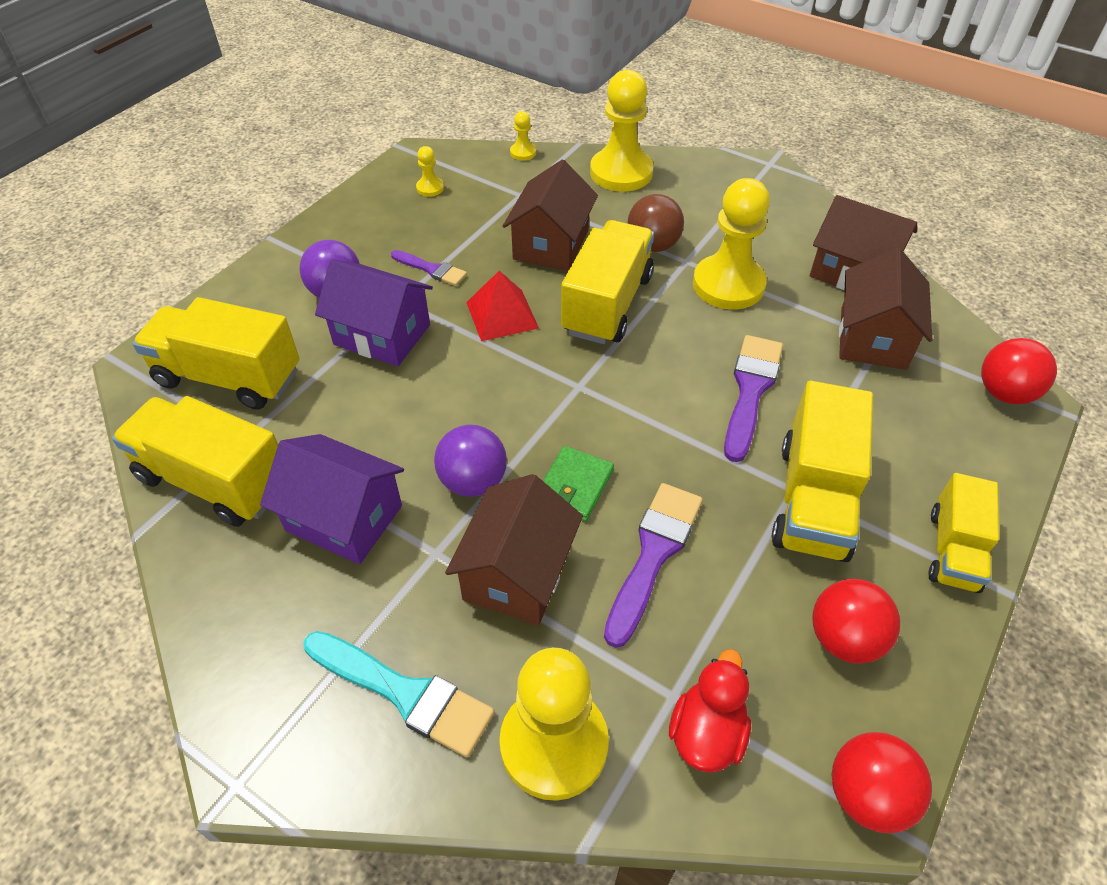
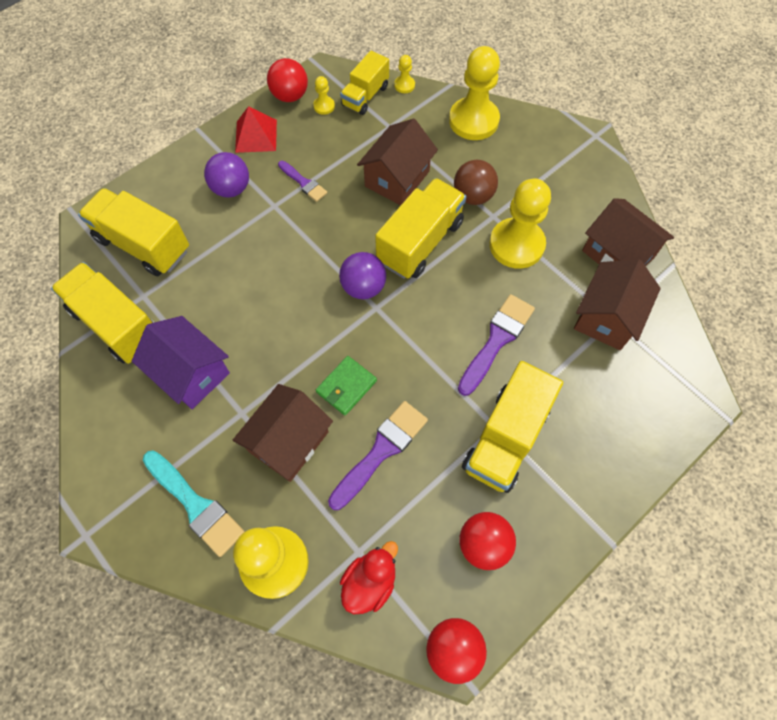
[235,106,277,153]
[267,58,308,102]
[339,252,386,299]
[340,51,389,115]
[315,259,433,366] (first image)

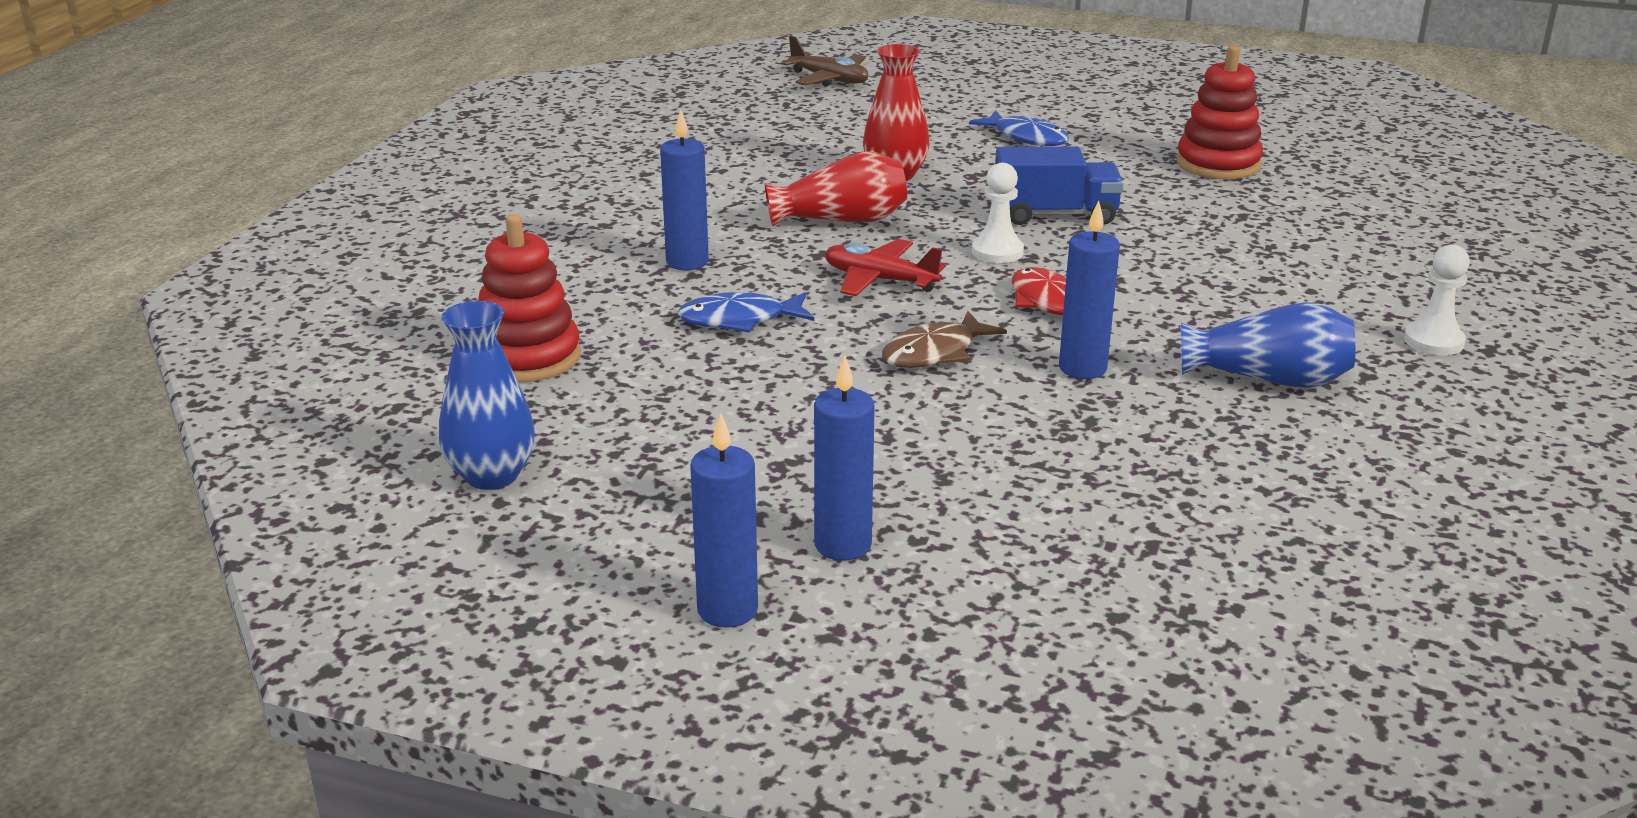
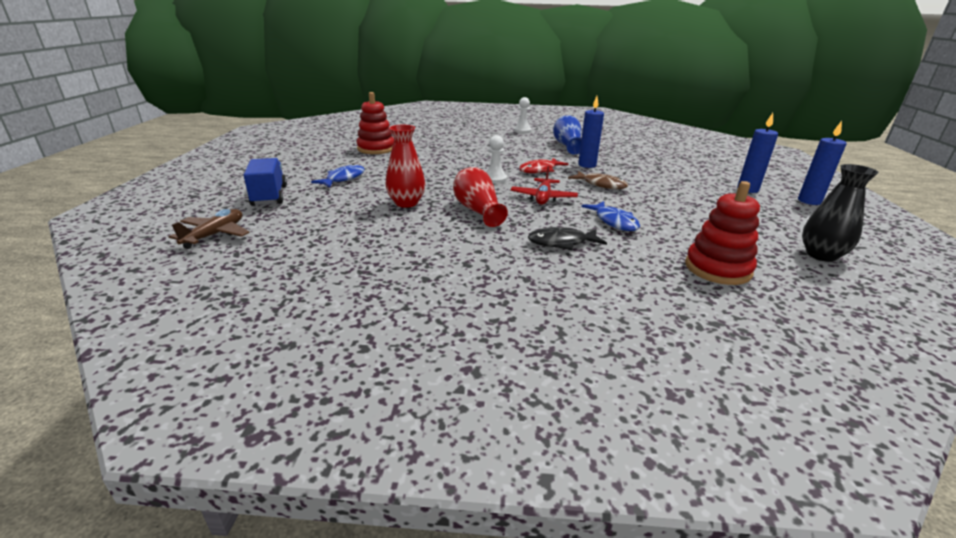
[244,158,287,206]
[528,227,607,250]
[802,164,879,262]

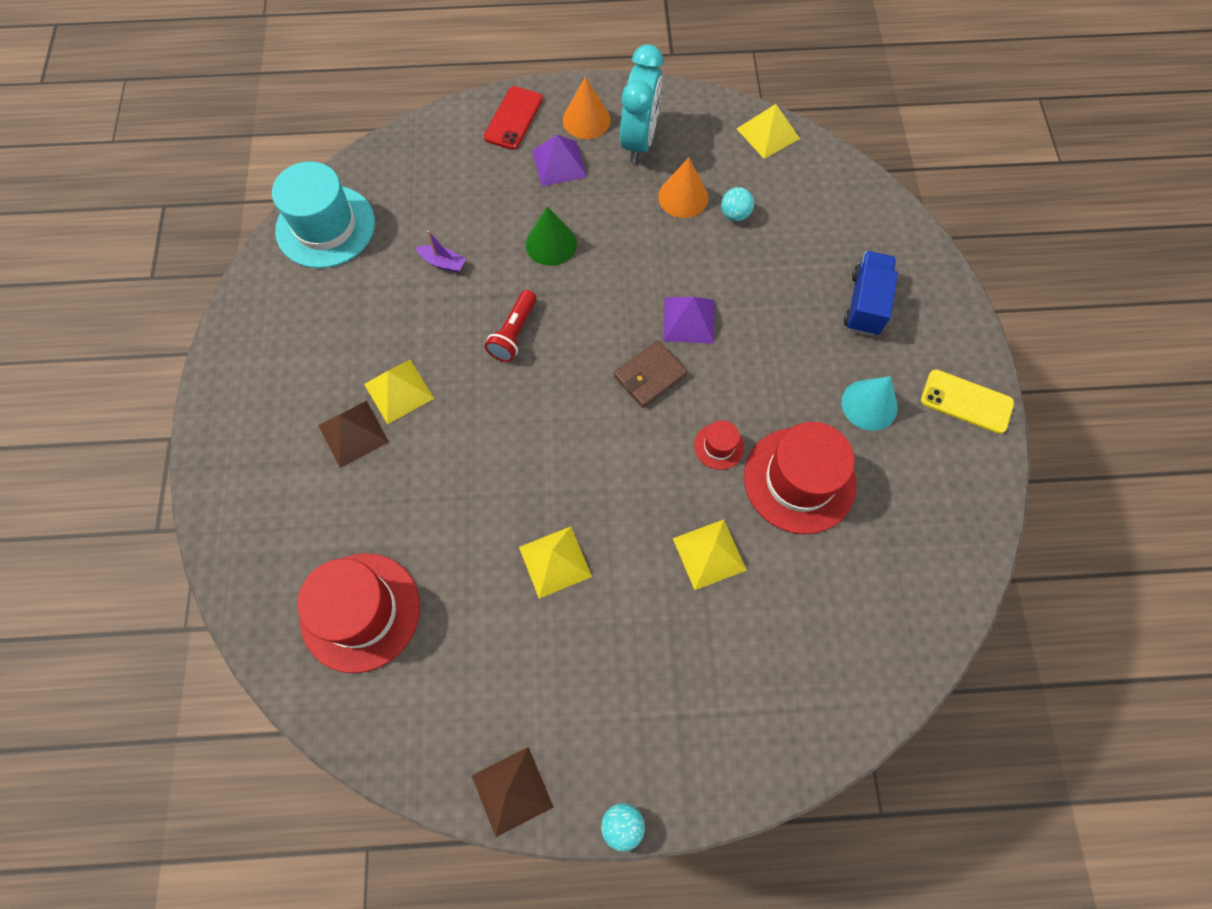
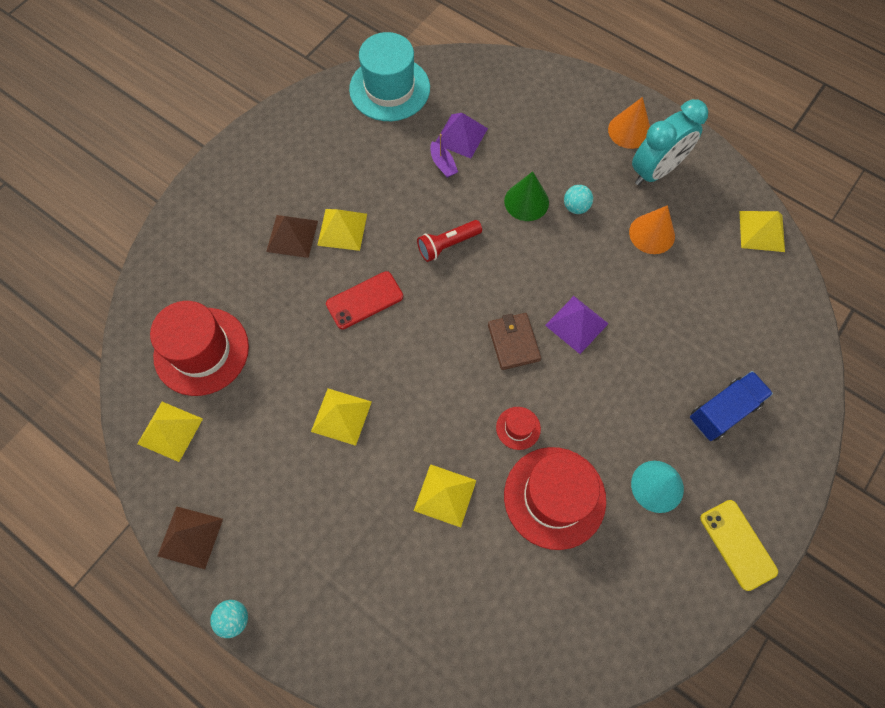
[137,402,203,462]
[326,271,403,329]
[436,113,488,158]
[488,313,541,370]
[564,185,593,214]

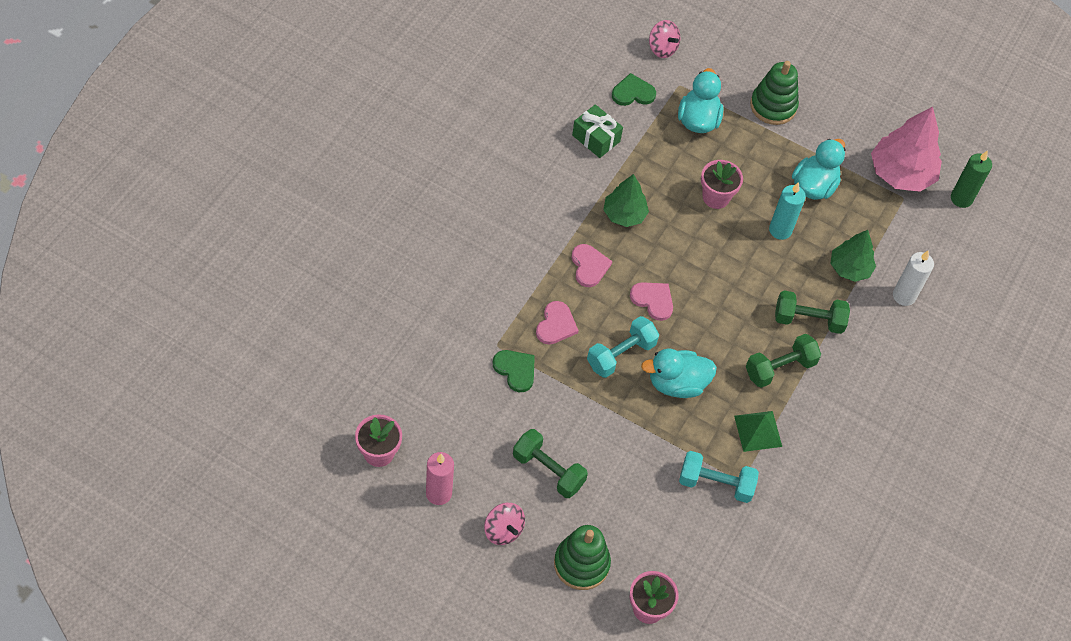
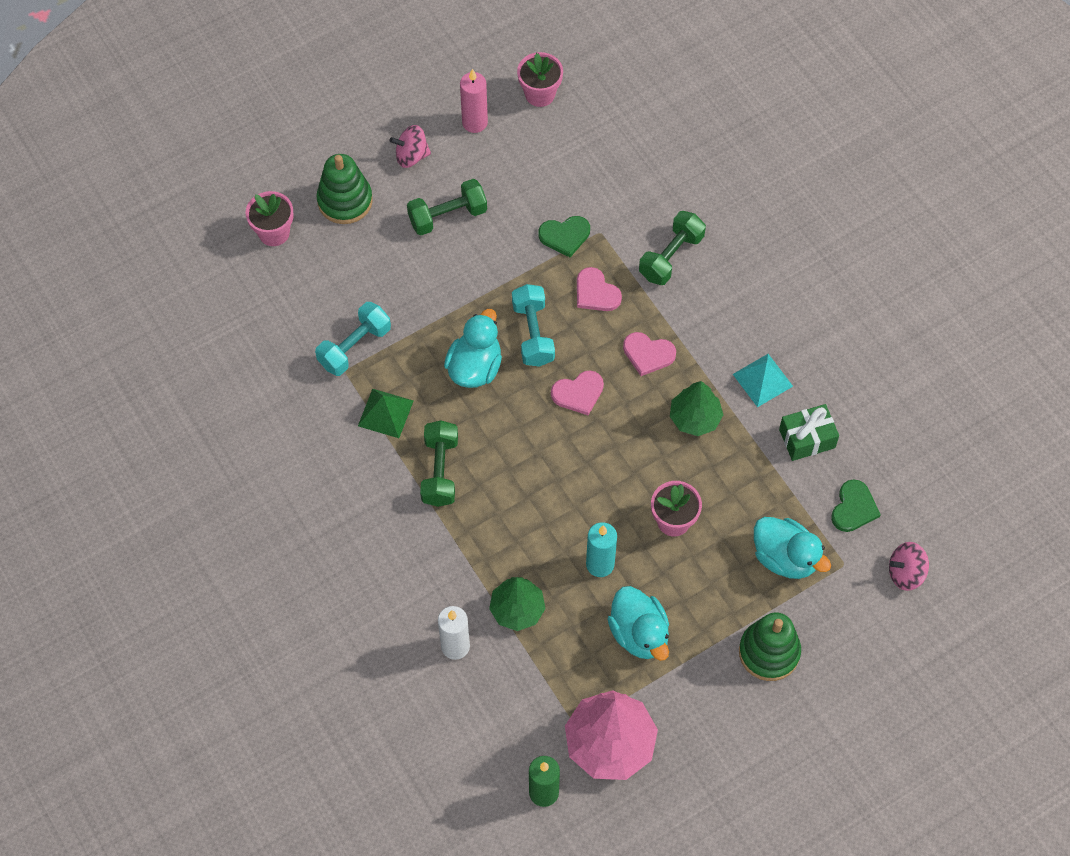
[639,211,706,285]
[733,354,793,407]

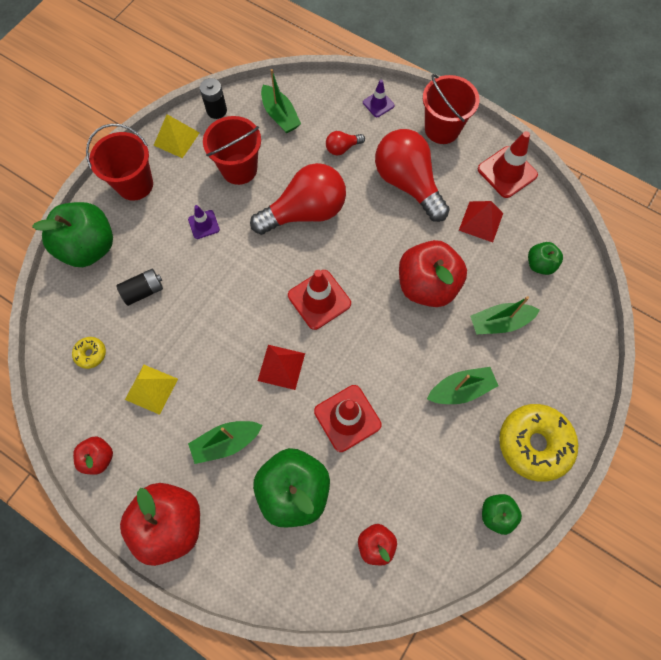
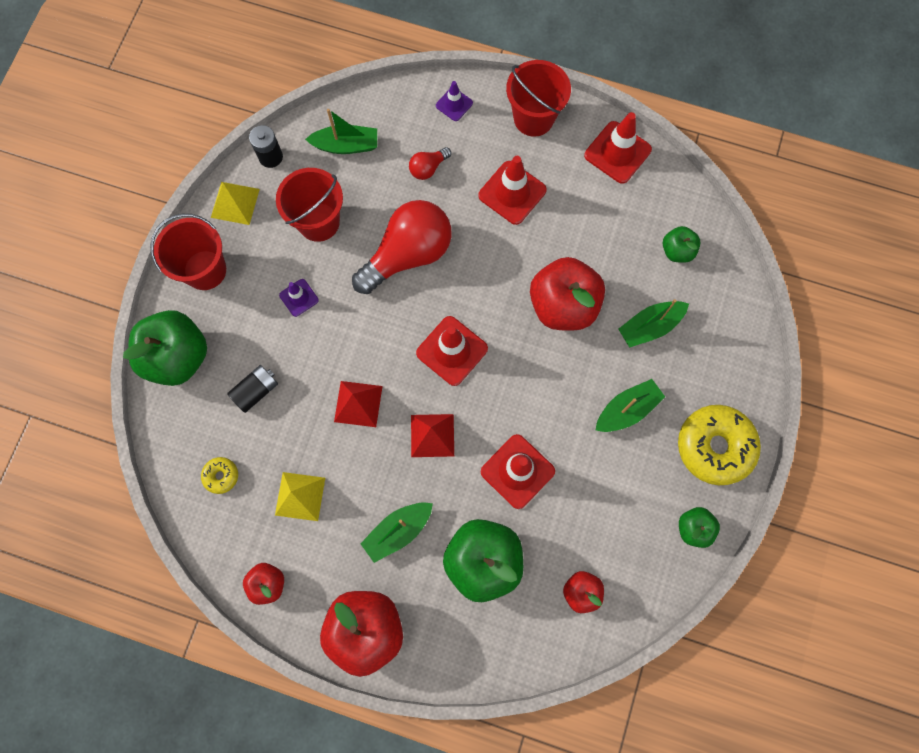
[305,109,377,154]
[334,381,382,427]
[478,156,547,225]

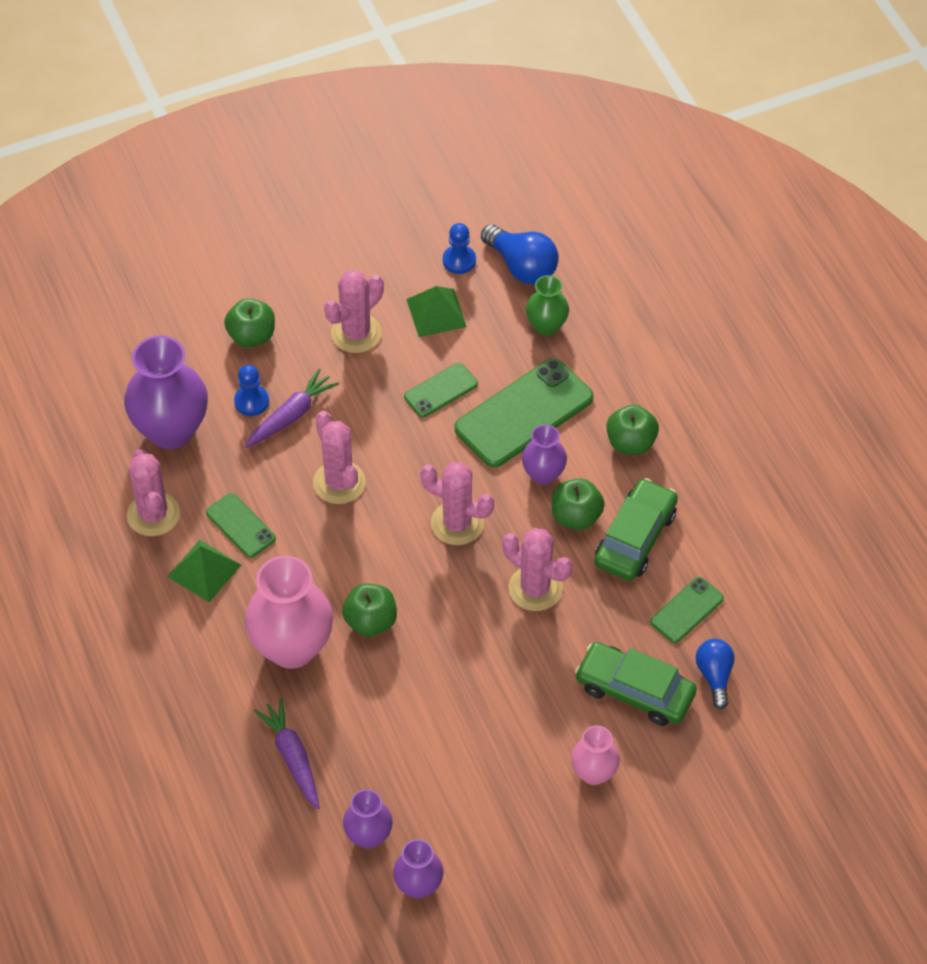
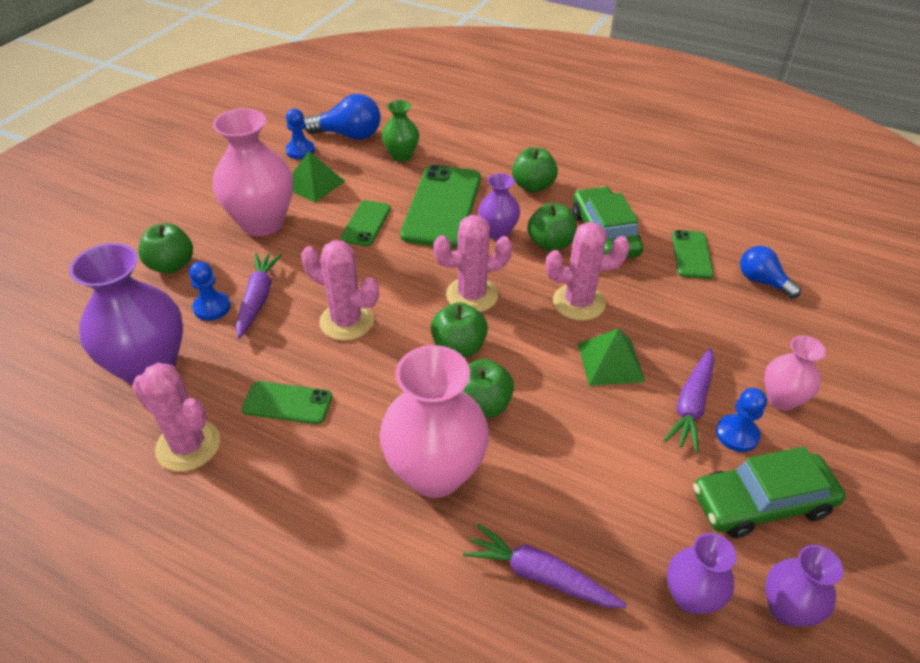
[213,108,293,236]
[431,302,488,357]
[578,328,645,386]
[663,348,714,453]
[693,446,846,538]
[716,388,767,452]

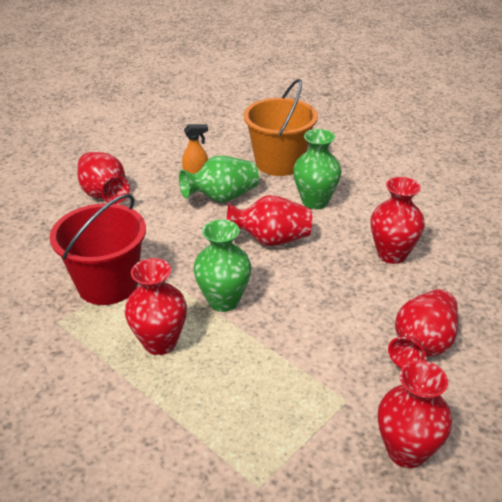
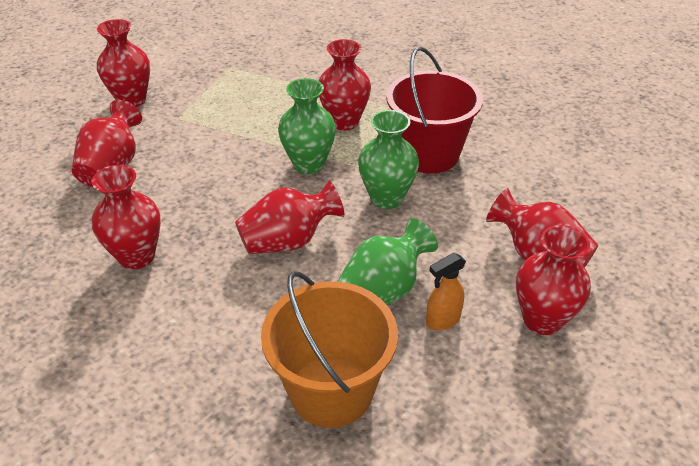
[358,110,419,209]
[516,225,591,335]

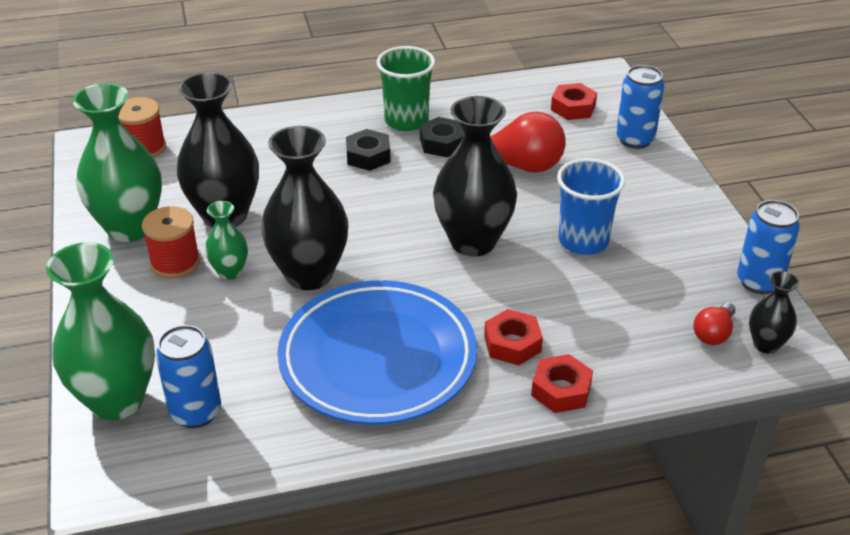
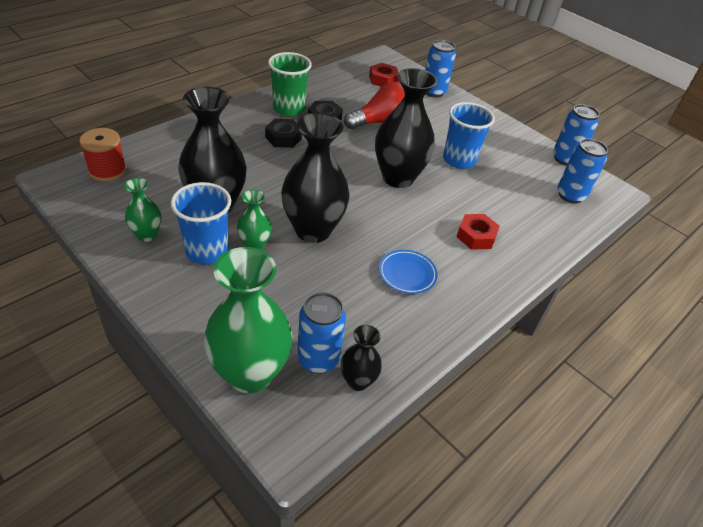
[125,178,161,242]
[171,182,231,264]
[341,325,382,391]
[379,250,438,294]
[557,139,608,204]
[531,354,593,413] (first image)

